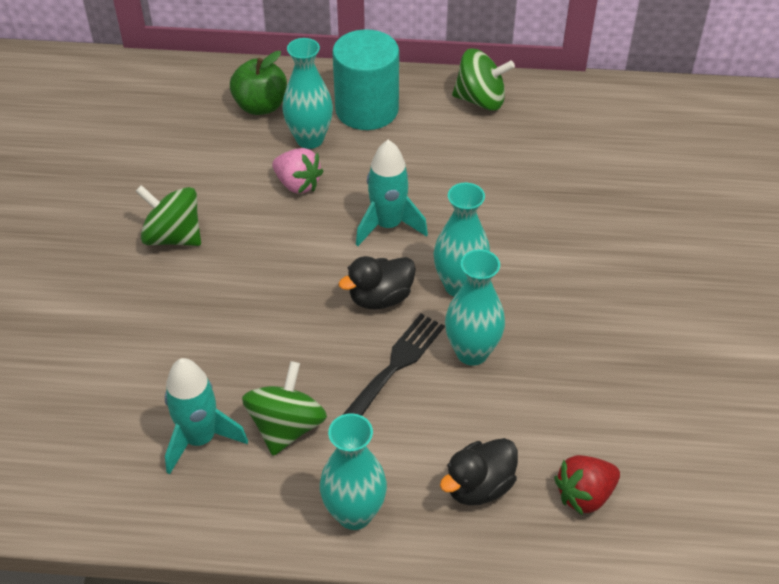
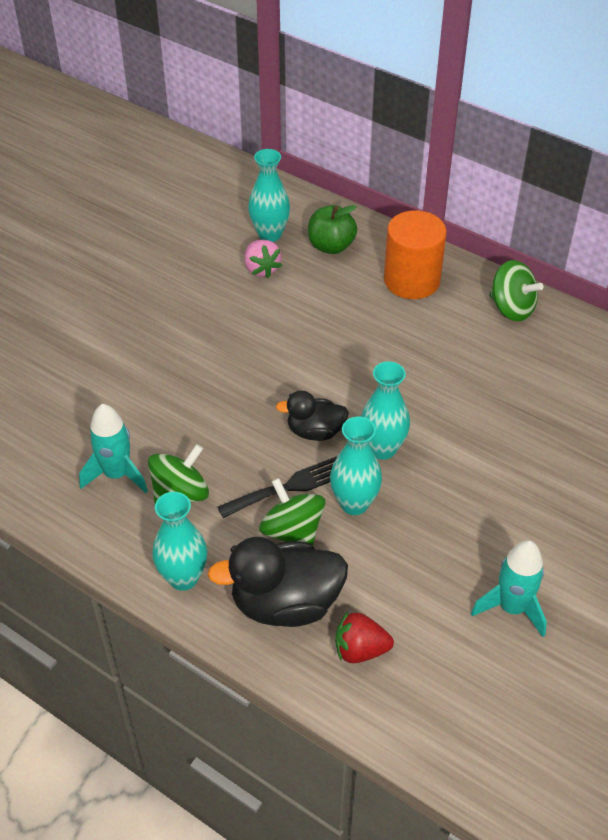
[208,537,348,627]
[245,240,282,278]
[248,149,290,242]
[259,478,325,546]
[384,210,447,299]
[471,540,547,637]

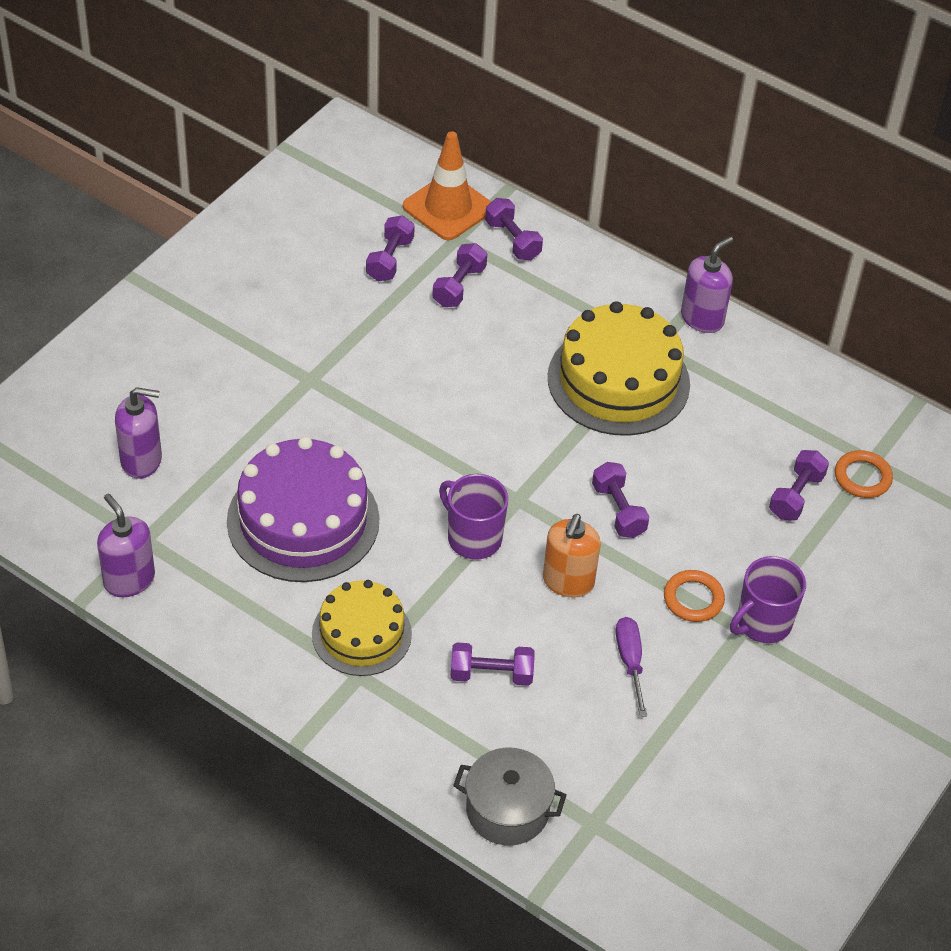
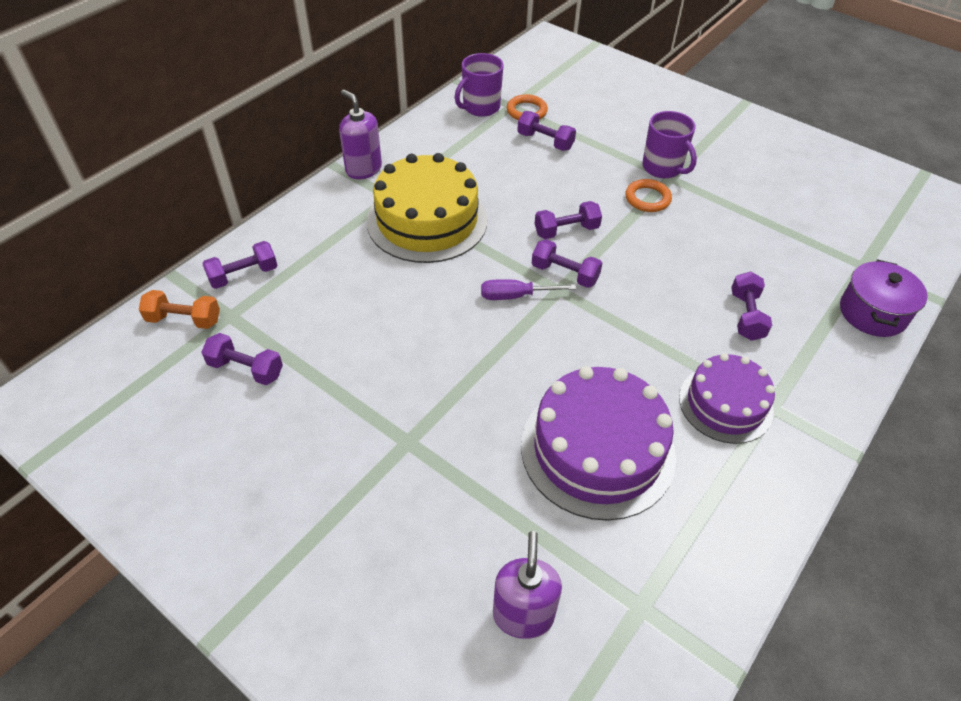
[139,290,220,329]
[455,53,504,117]
[481,279,576,300]
[532,239,602,288]
[679,353,775,444]
[840,259,928,337]
[97,494,155,597] (first image)
[543,514,601,598] (first image)

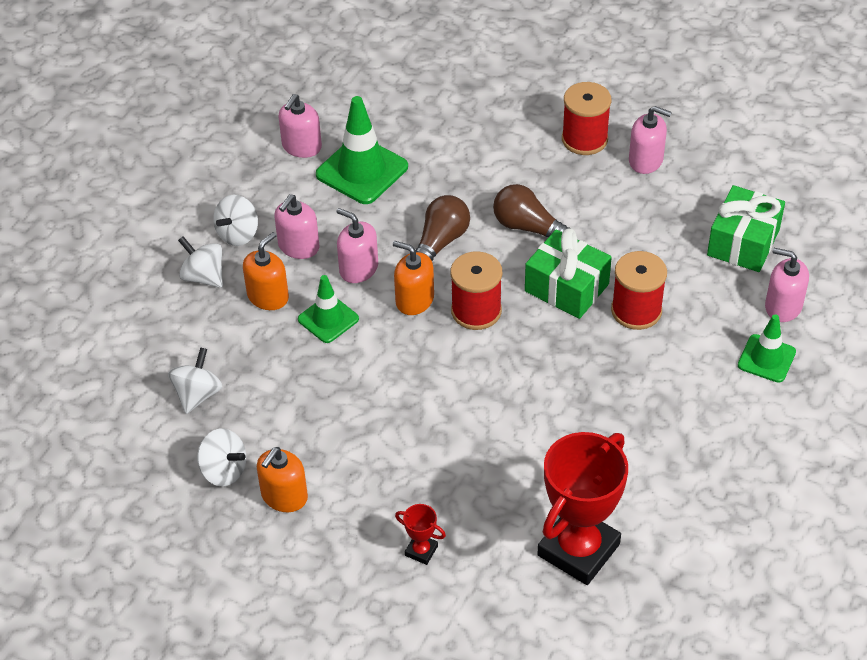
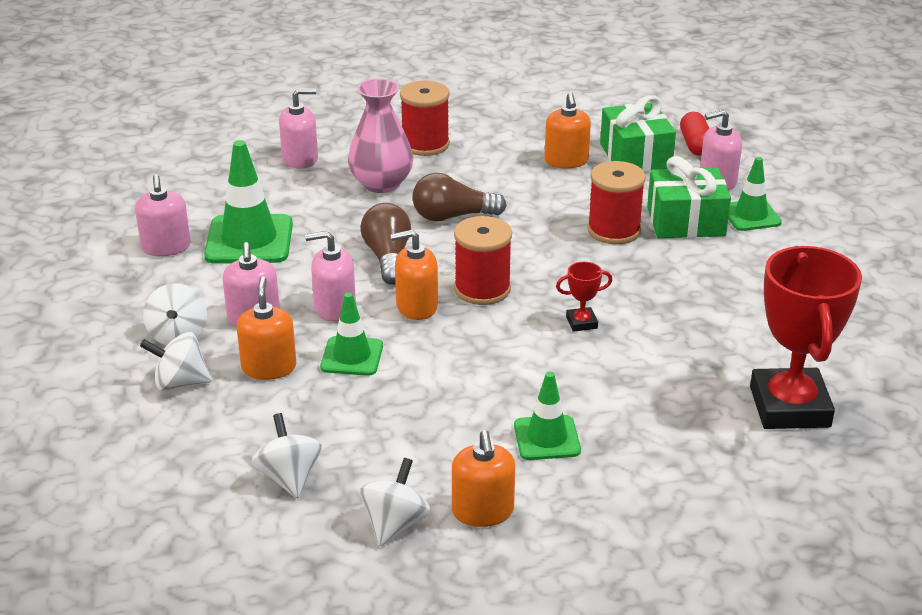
[279,88,318,169]
[348,78,413,193]
[359,458,431,546]
[514,372,581,460]
[544,92,591,168]
[556,262,612,332]
[647,156,731,238]
[680,112,709,156]

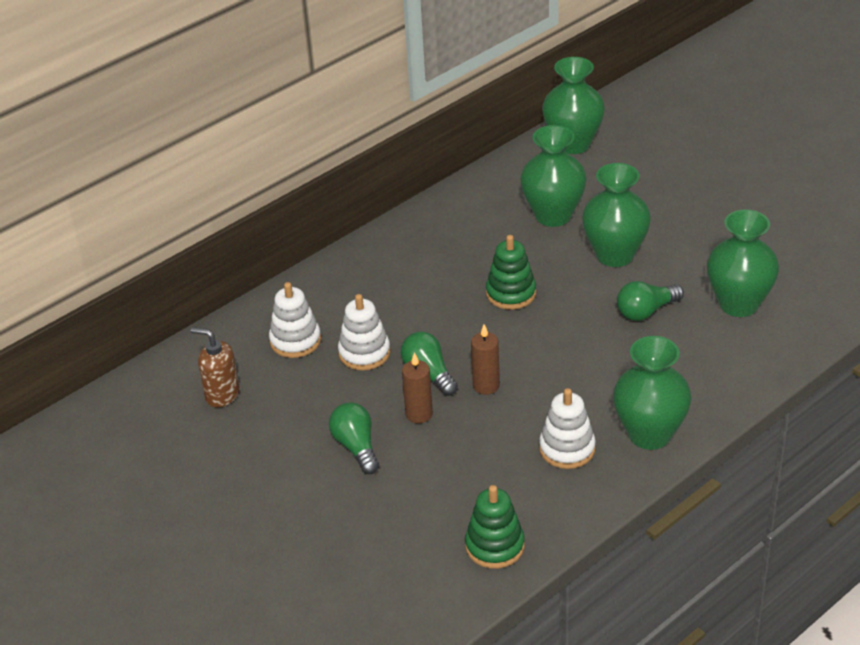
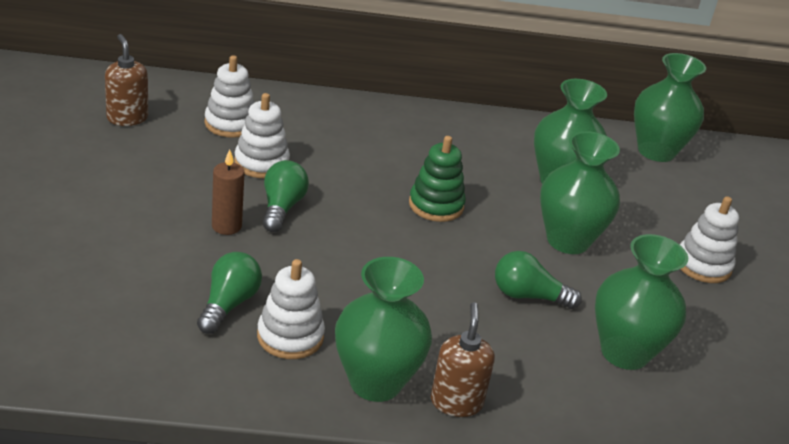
[197,252,262,334]
[431,302,495,417]
[680,196,739,283]
[465,485,525,569] (first image)
[471,324,500,395] (first image)

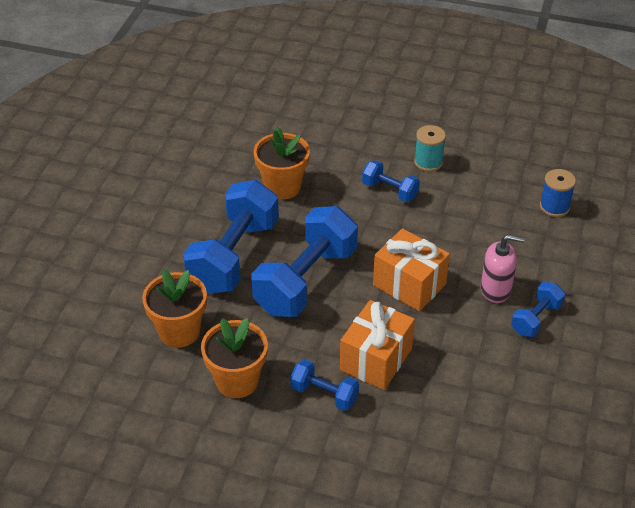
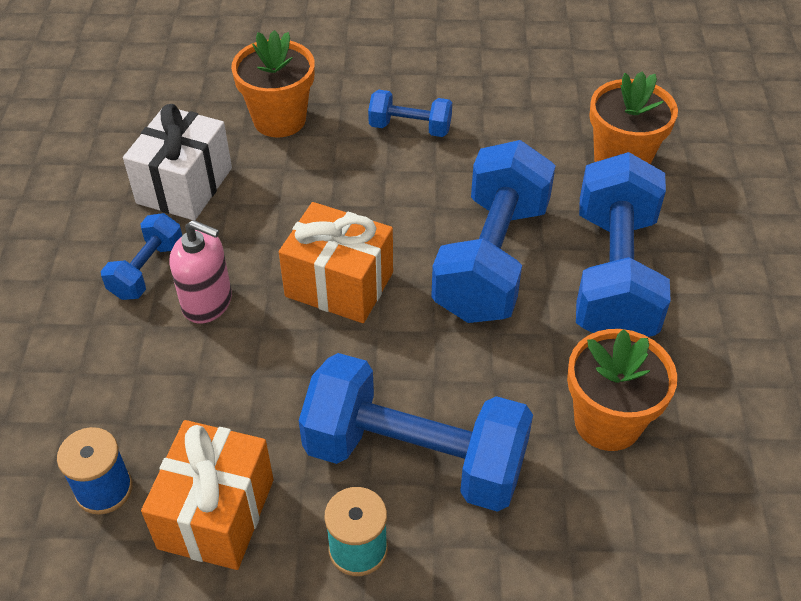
[123,104,232,220]
[141,420,274,570]
[170,220,232,324]
[231,30,315,137]
[299,353,533,512]

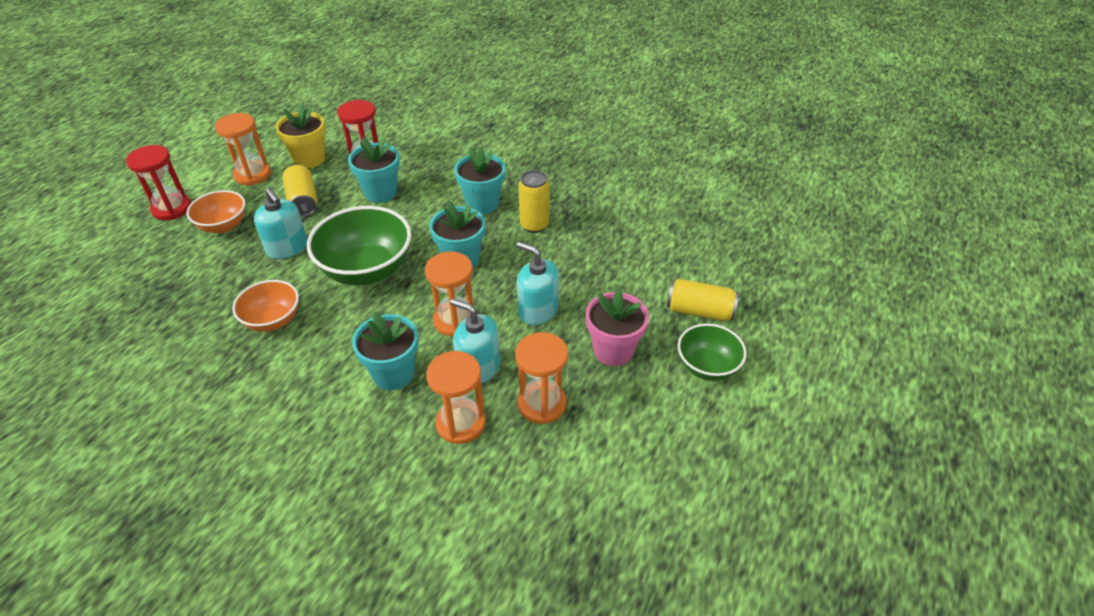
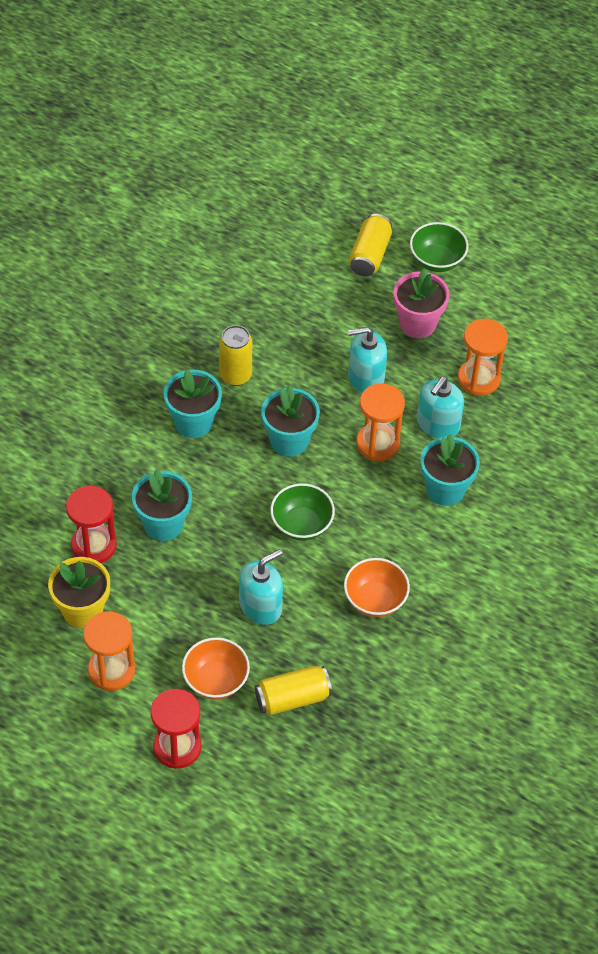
[255,666,332,715]
[270,483,335,541]
[348,327,387,393]
[426,351,486,444] (first image)

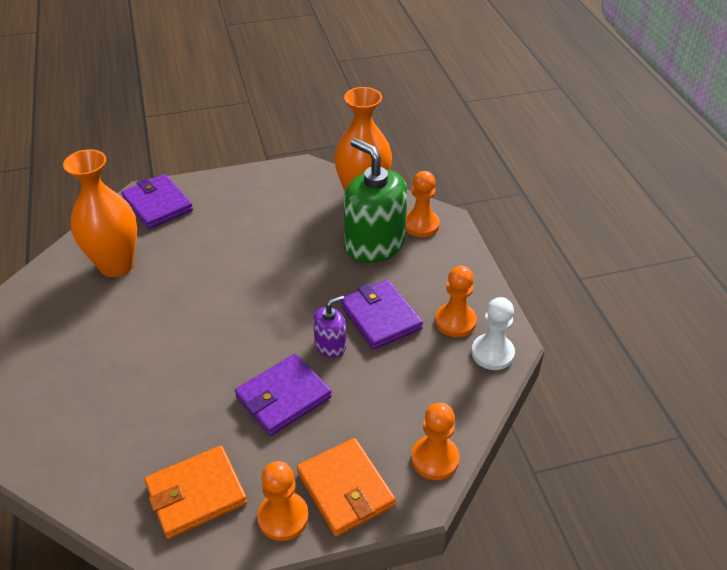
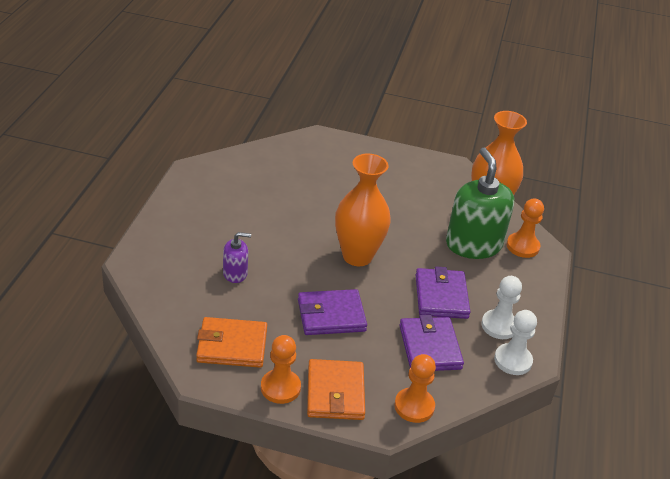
[223,232,251,283]
[335,154,391,266]
[399,315,464,371]
[481,276,522,339]

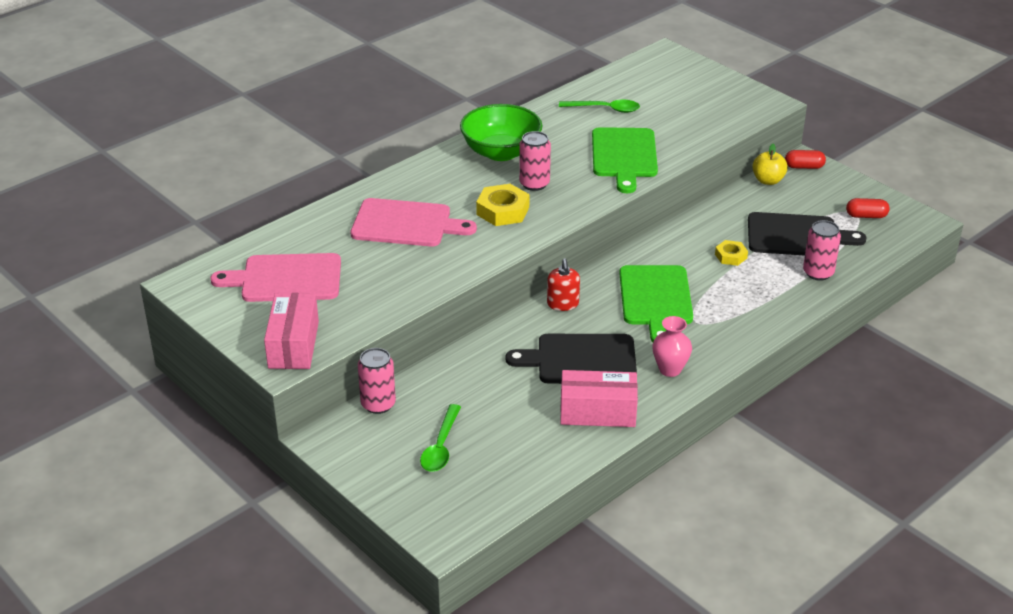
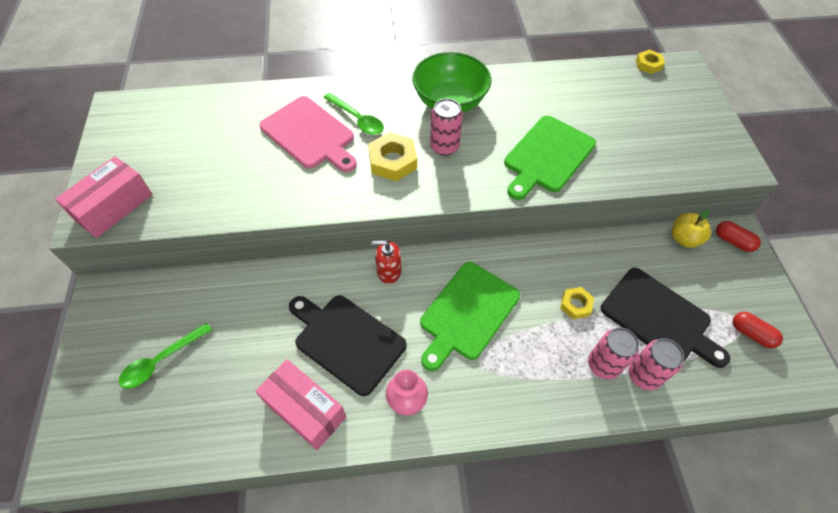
[323,93,384,135]
[371,240,402,284]
[588,327,639,380]
[636,50,665,74]
[210,253,341,302] (first image)

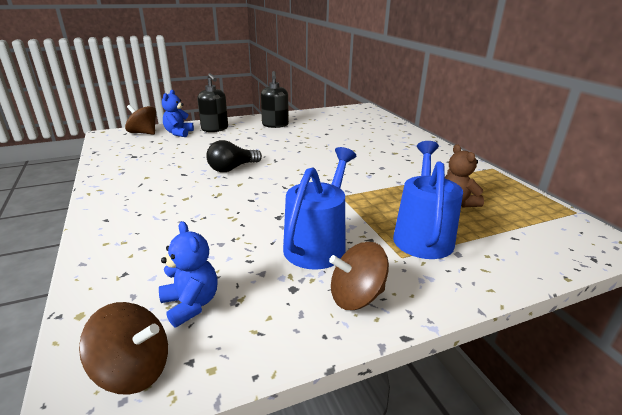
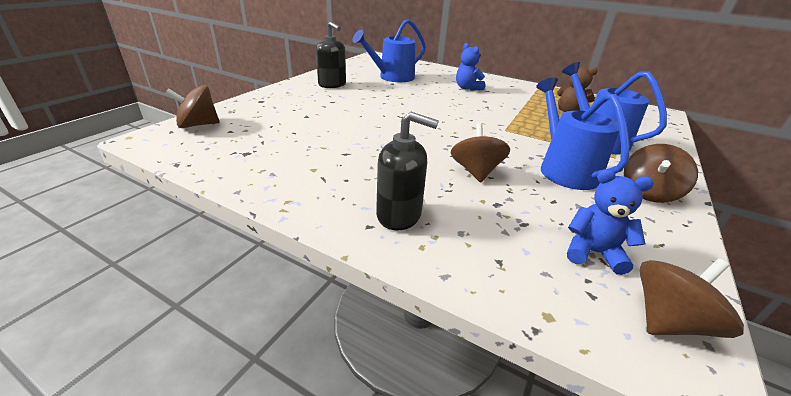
[352,19,426,82]
[376,112,439,230]
[451,123,510,182]
[456,43,485,91]
[206,140,262,172] (first image)

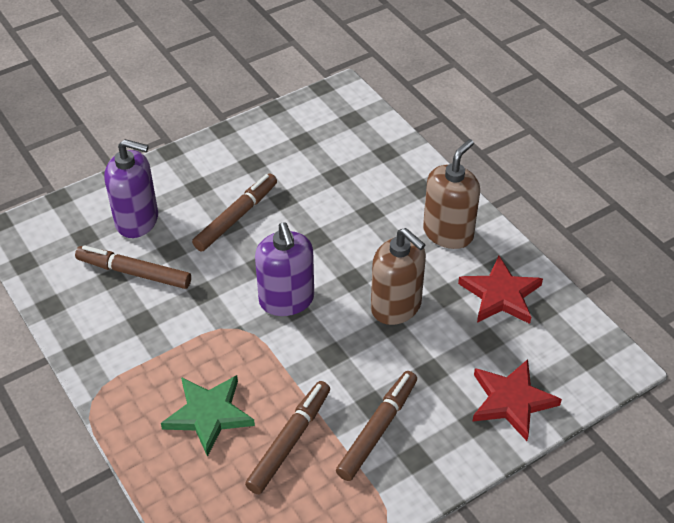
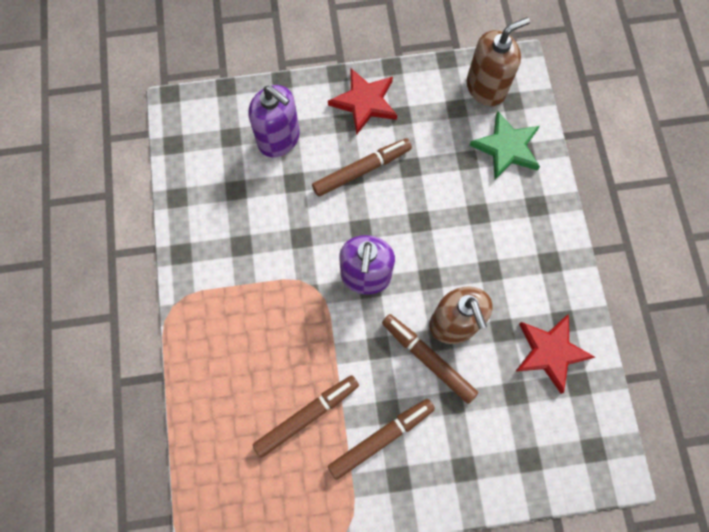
[328,68,397,135]
[382,314,478,404]
[467,17,530,106]
[469,111,540,180]

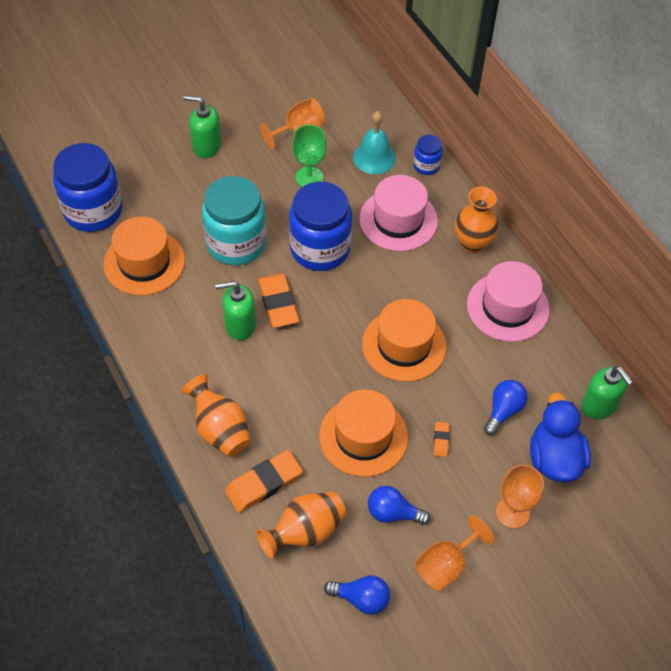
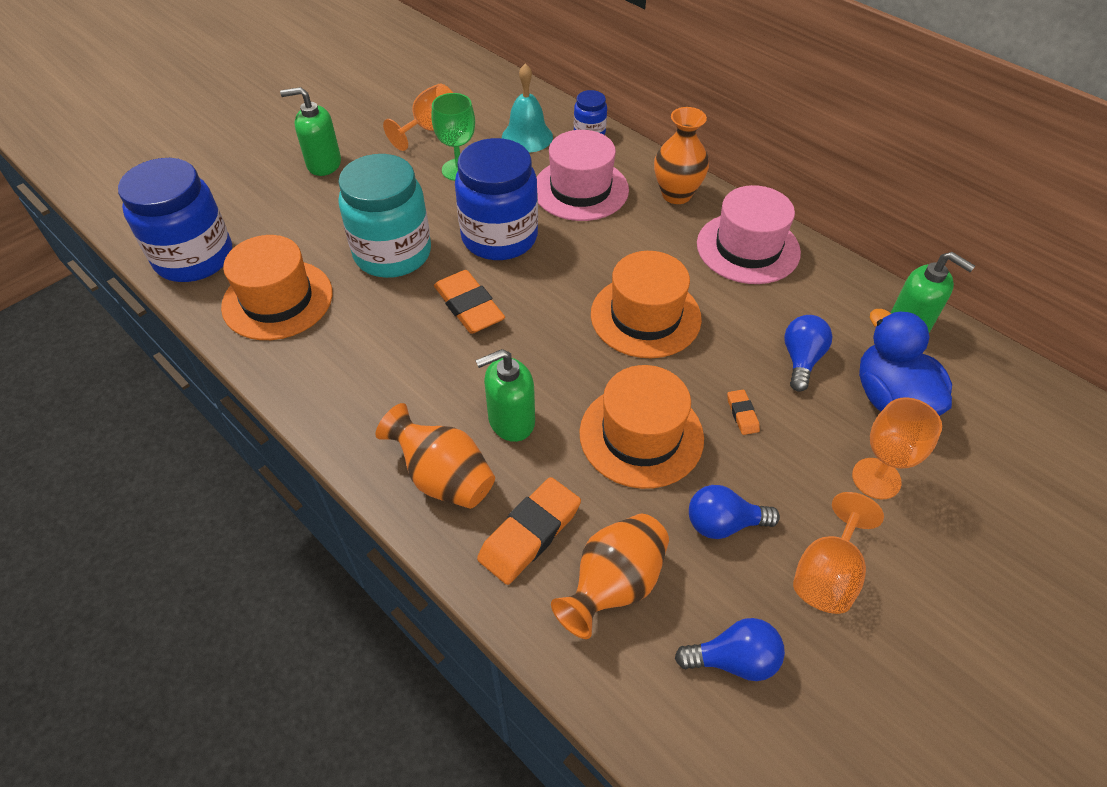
[475,349,535,442]

